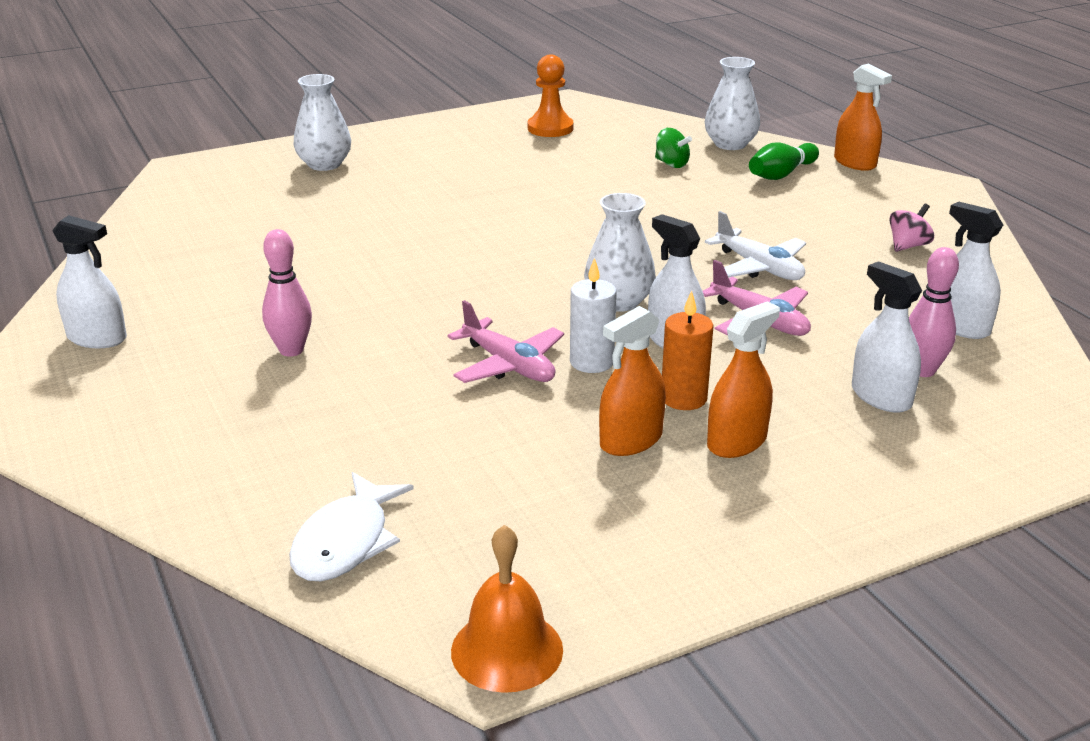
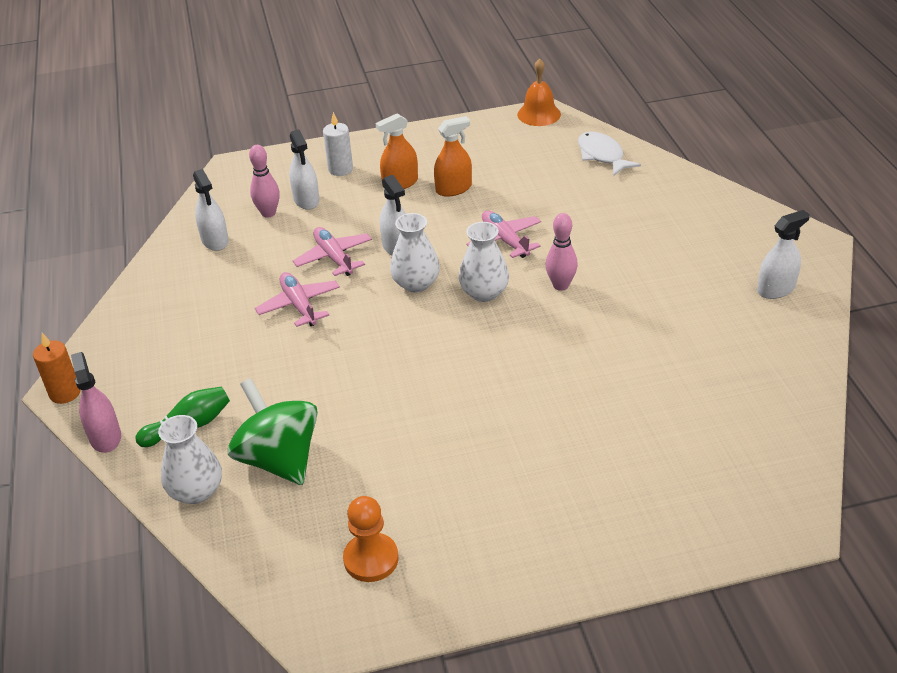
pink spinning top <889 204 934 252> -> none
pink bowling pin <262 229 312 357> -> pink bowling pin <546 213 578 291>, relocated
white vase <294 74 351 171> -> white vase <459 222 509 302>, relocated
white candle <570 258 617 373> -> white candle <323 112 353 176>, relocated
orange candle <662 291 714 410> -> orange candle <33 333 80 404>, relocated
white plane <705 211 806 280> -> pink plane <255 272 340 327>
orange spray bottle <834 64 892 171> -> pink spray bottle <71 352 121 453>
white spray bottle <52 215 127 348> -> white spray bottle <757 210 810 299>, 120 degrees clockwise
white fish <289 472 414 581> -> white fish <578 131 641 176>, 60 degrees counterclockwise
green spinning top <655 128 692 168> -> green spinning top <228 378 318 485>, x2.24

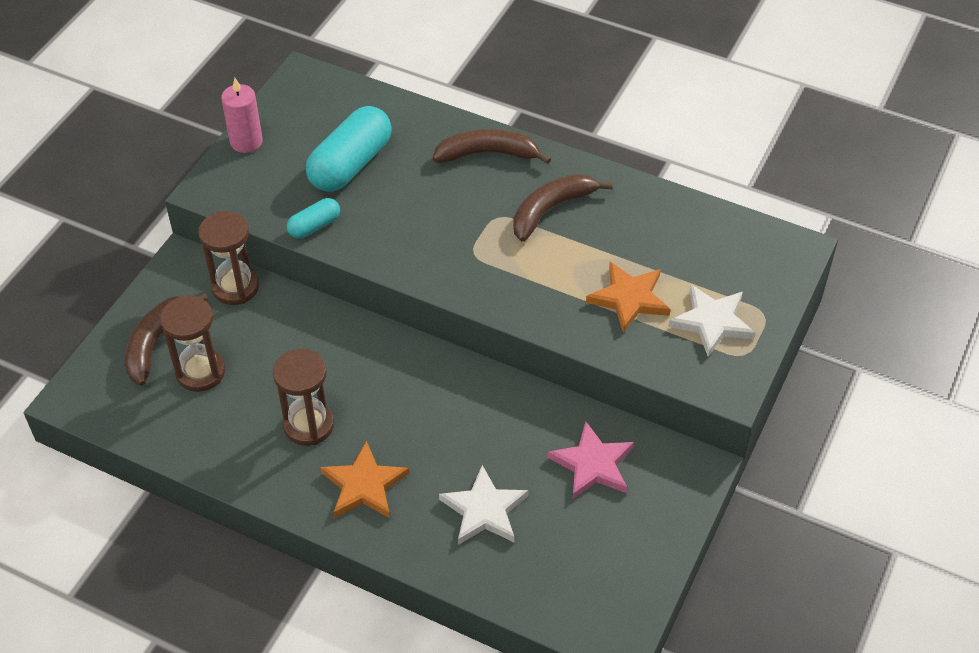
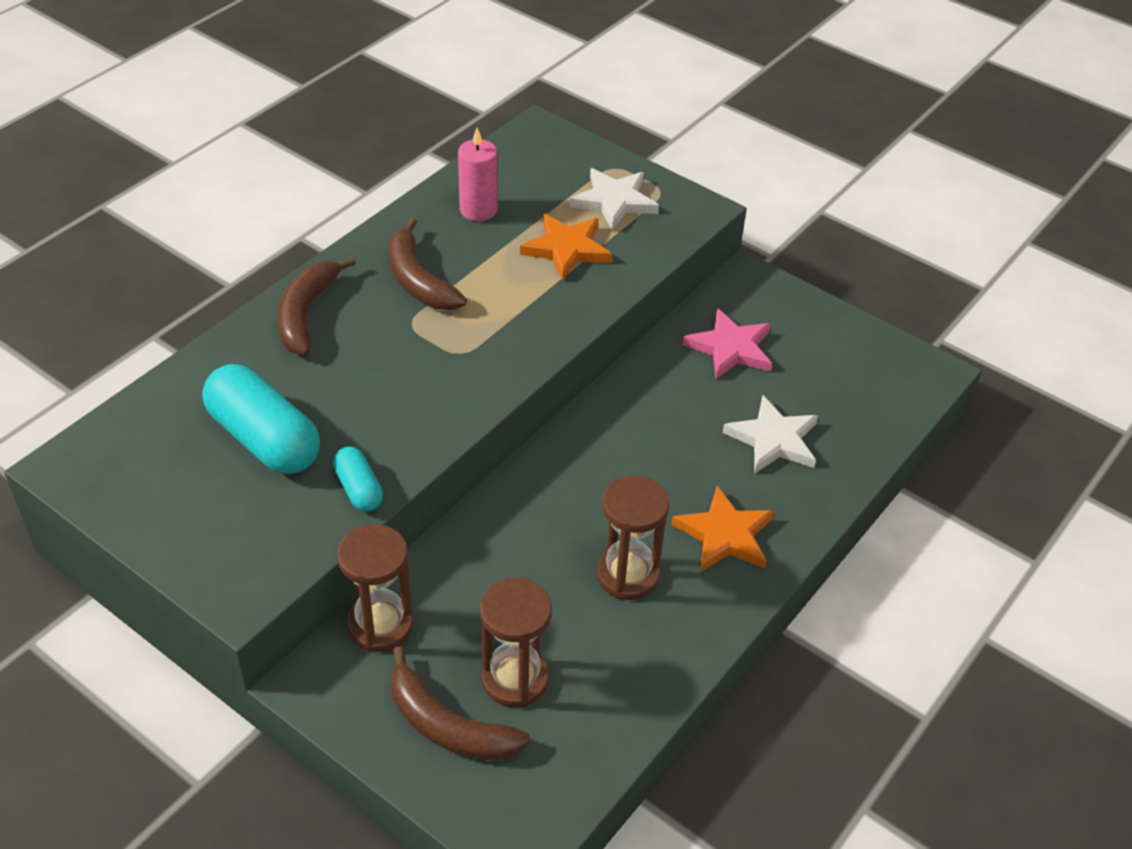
pink candle <221 78 263 153> -> pink candle <458 127 498 221>, relocated

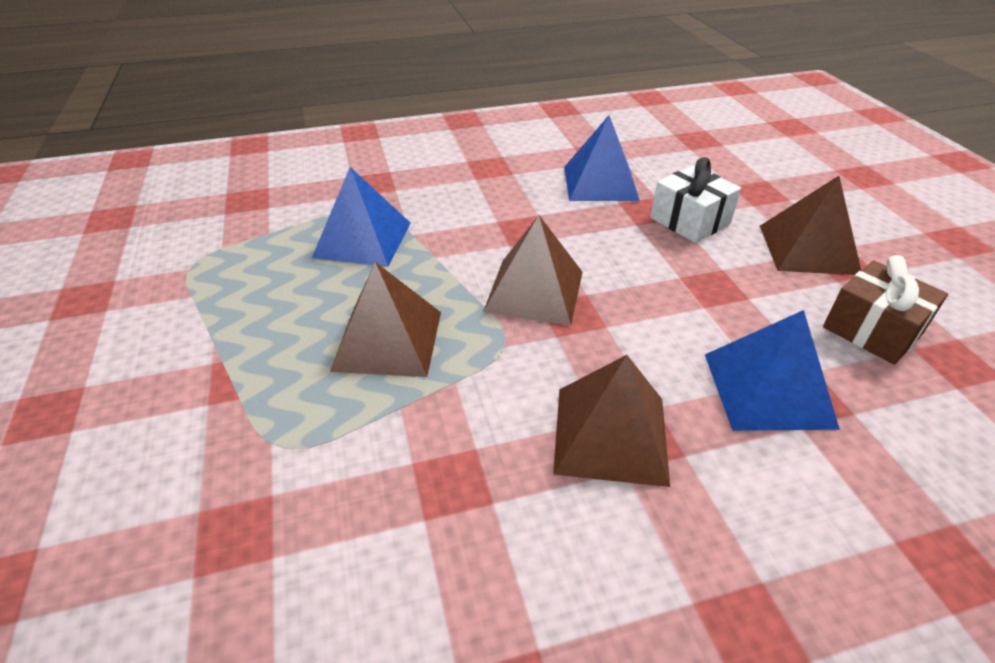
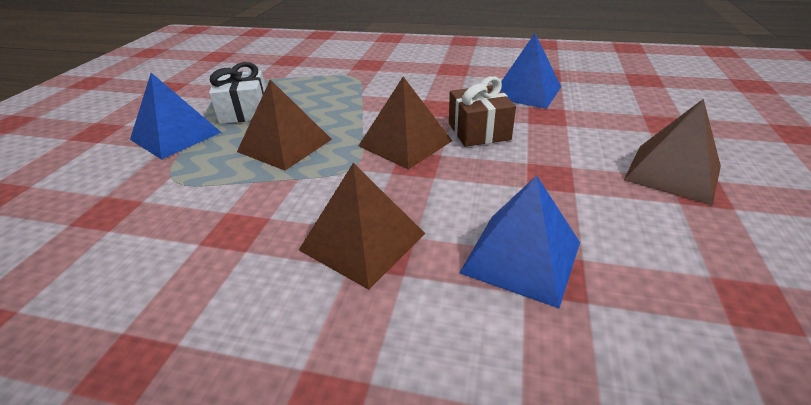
blue pyramid <312 167 411 267> -> blue pyramid <130 73 222 160>, relocated
white gift <650 157 741 243> -> white gift <209 62 266 124>, relocated
brown gift <823 255 948 364> -> brown gift <449 76 516 147>, relocated

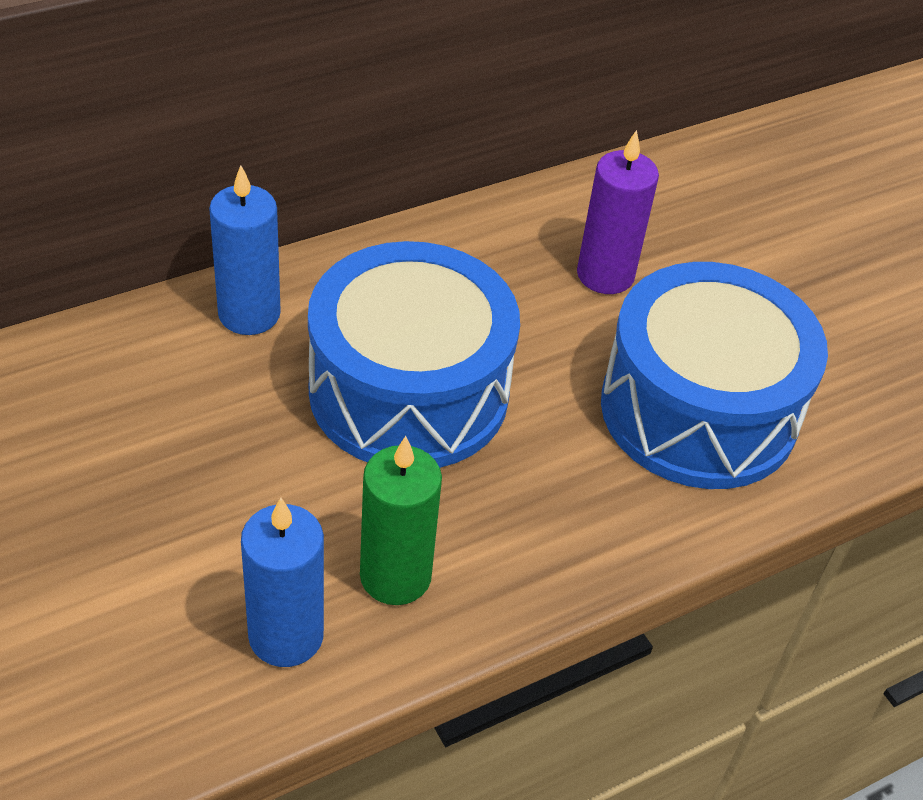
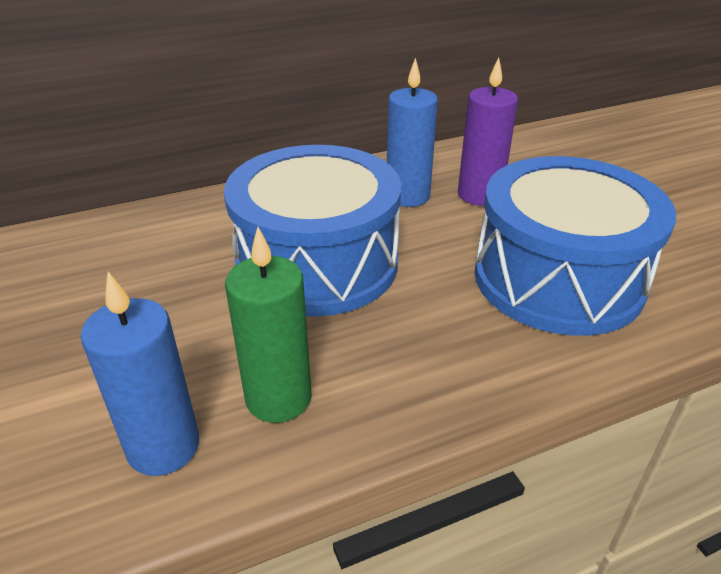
blue candle <209 165 281 335> -> blue candle <387 58 438 207>, relocated

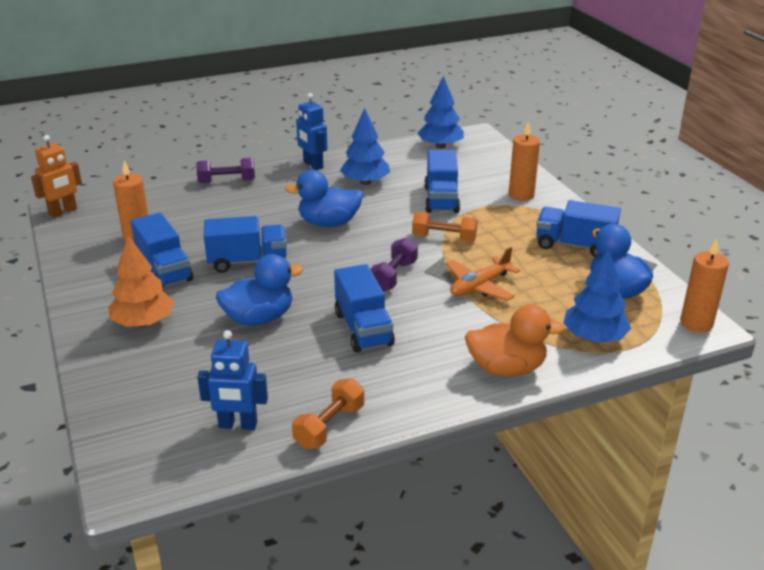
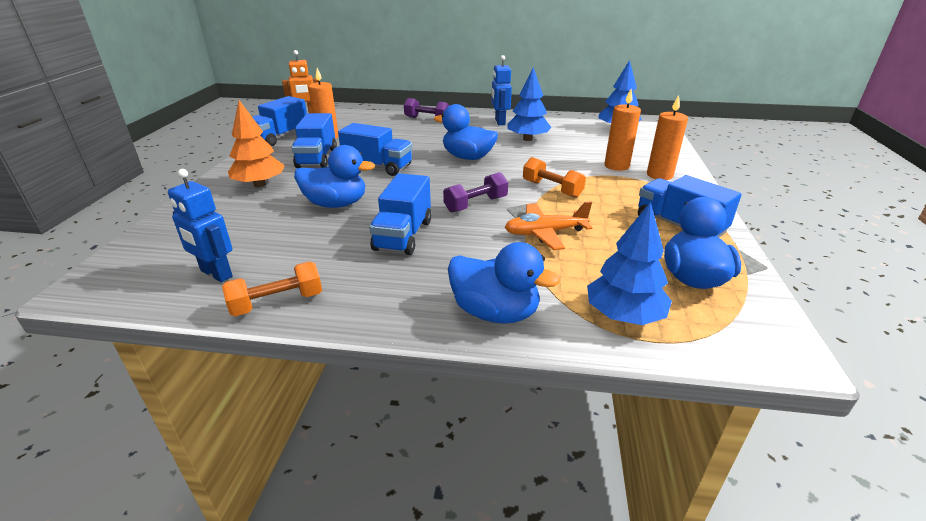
blue truck <424 150 460 213> -> blue truck <253 96 307 146>, relocated
orange candle <680 239 729 332> -> orange candle <605 89 641 171>, relocated
orange duck <465 305 565 376> -> blue duck <448 242 560 324>

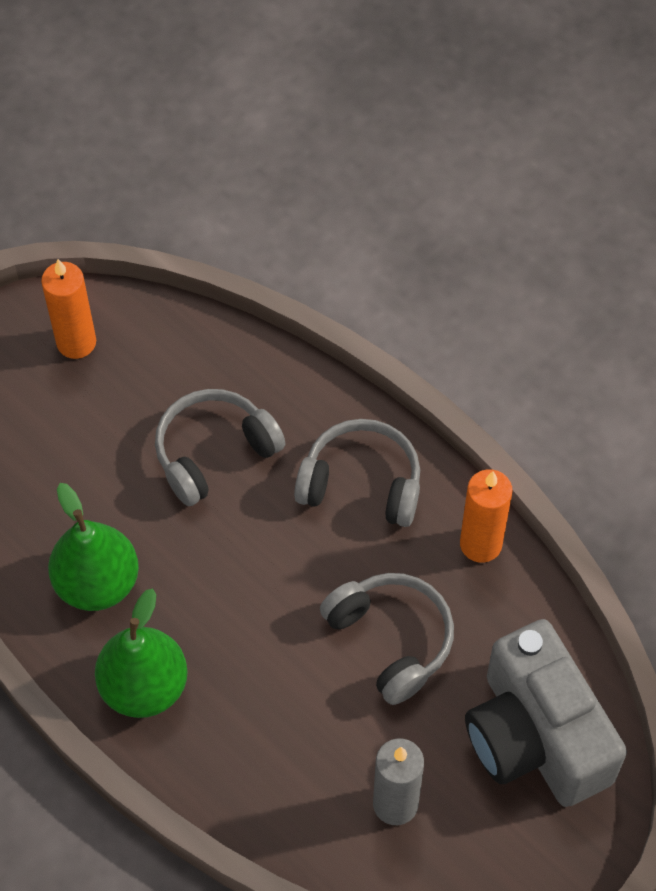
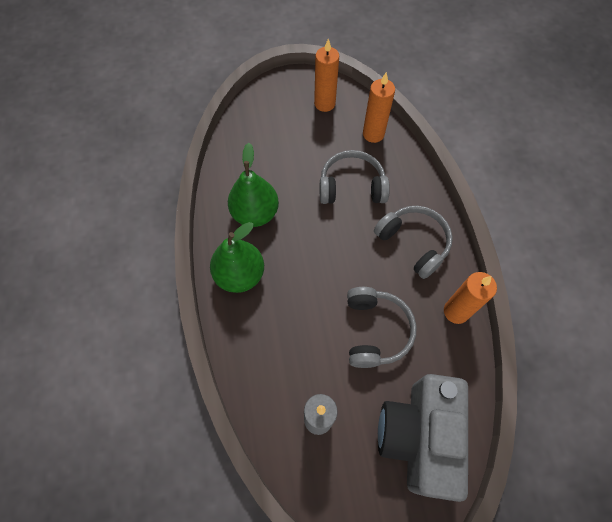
none -> orange candle <363 72 395 143>

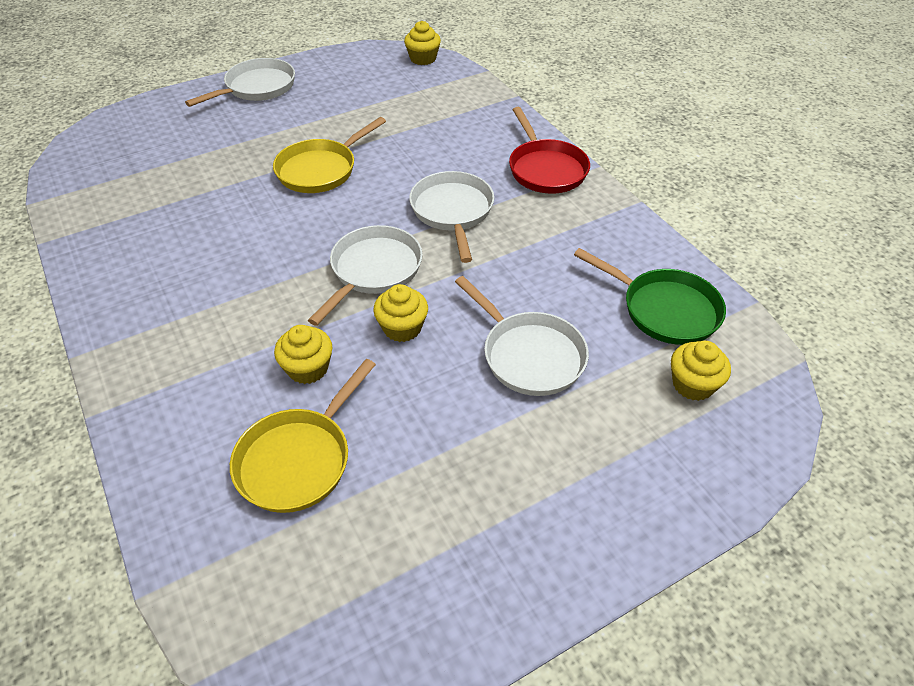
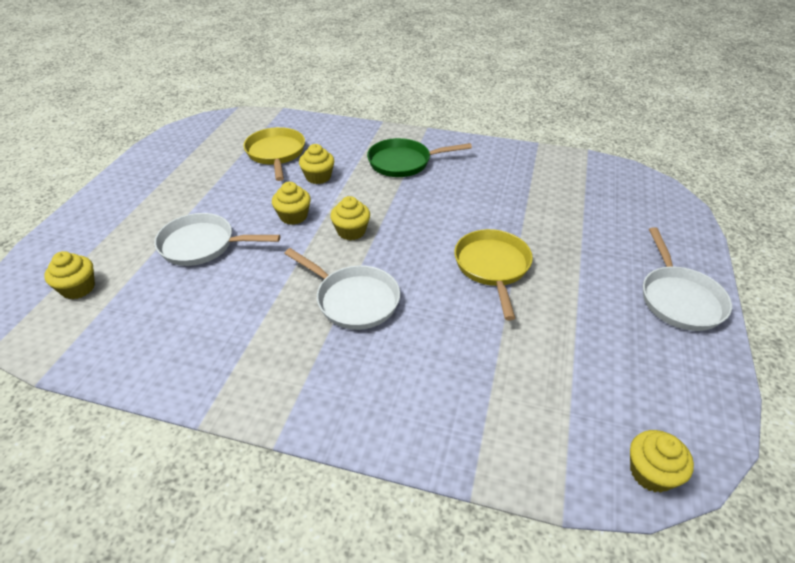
red pan <509 107 590 194> -> none
green pan <574 248 726 345> -> green pan <367 138 472 177>, relocated
white pan <308 225 423 326> -> yellow cupcake <330 196 370 240>

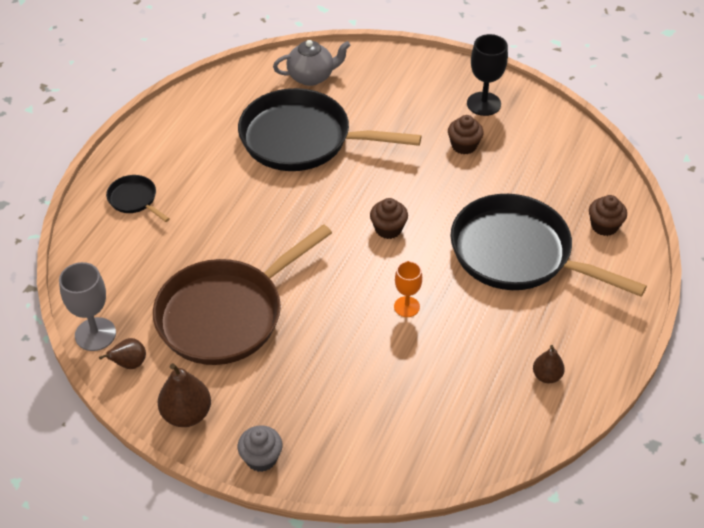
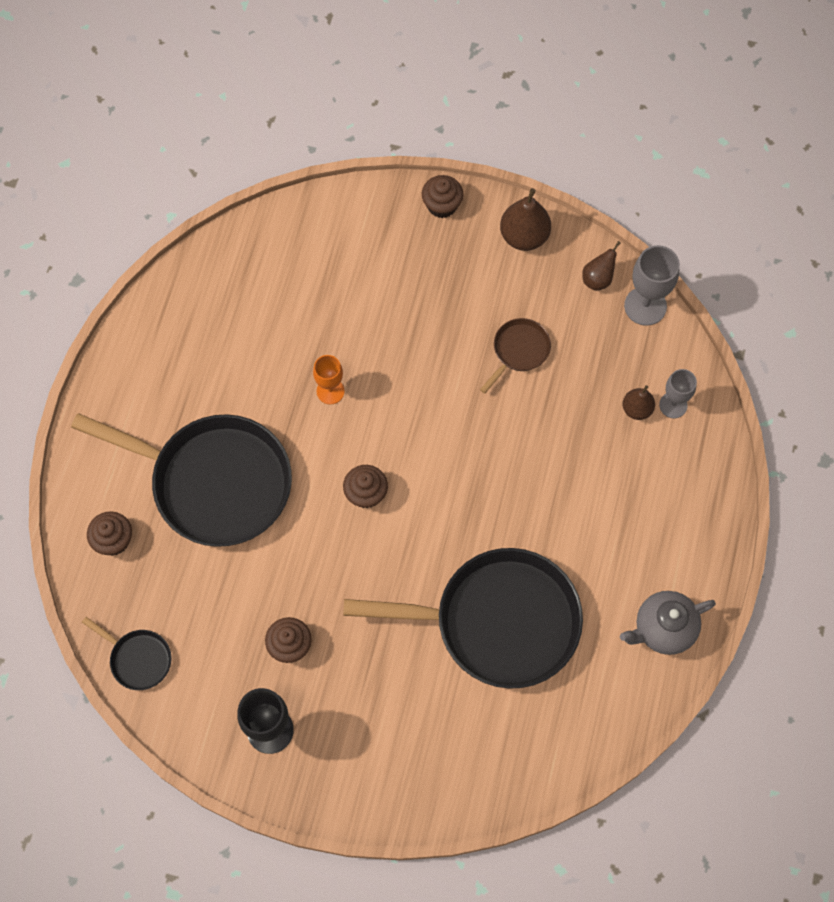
none -> grey goblet <659 369 697 418>
black pan <106 175 170 222> -> black pan <82 617 172 690>, relocated
grey teapot <273 40 350 86> -> grey teapot <620 591 716 655>, relocated
brown pear <533 345 565 383> -> brown pear <623 385 655 420>, relocated
grey cupcake <238 425 283 472> -> brown cupcake <422 175 463 218>
brown pan <153 224 332 365> -> brown pan <480 318 551 394>, x0.43

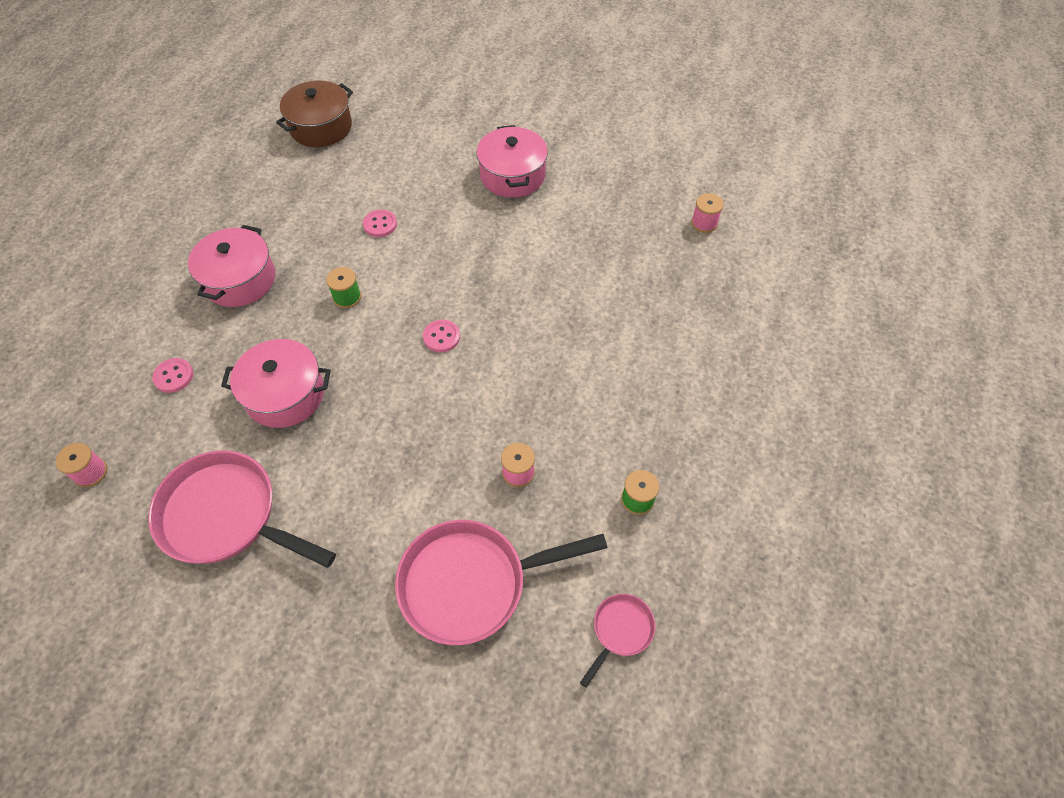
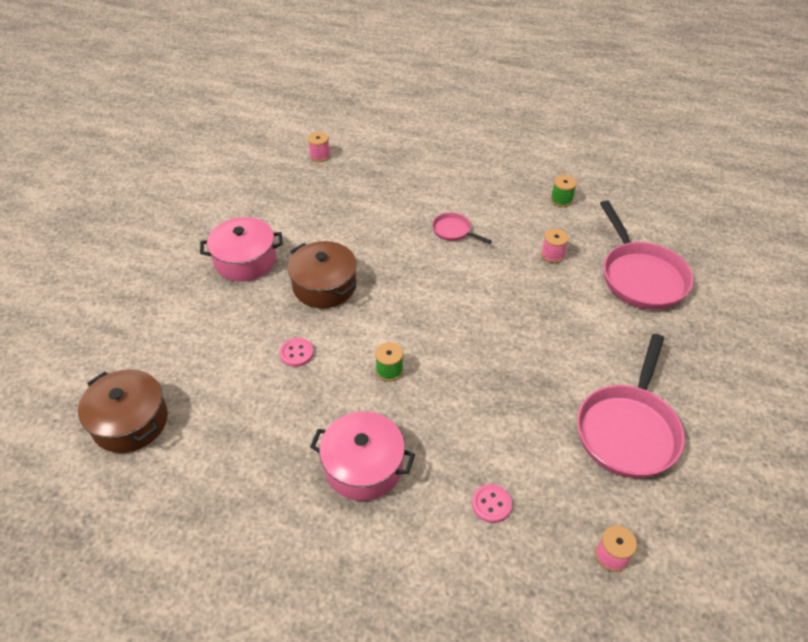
pink pot <221 339 331 428> -> none
pink button <423 320 460 352> -> none
none -> brown pot <287 241 357 308>
pink pan <580 594 656 687> -> pink pan <432 213 492 244>, relocated

